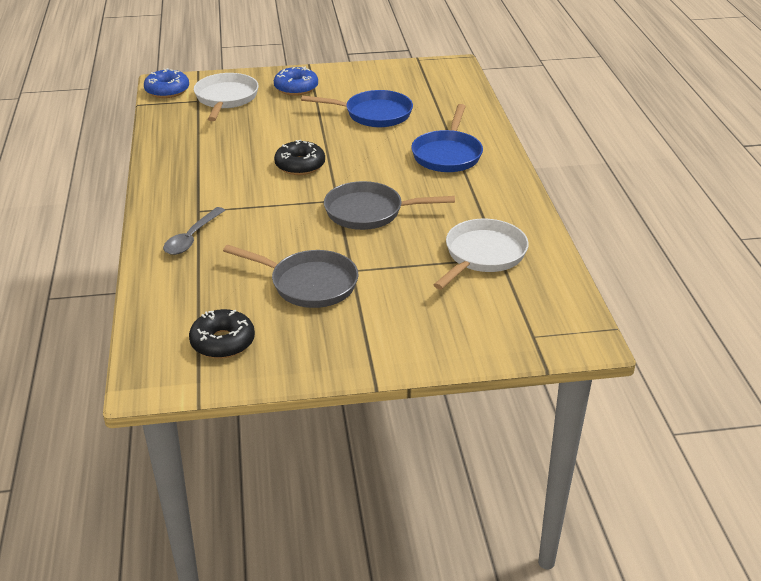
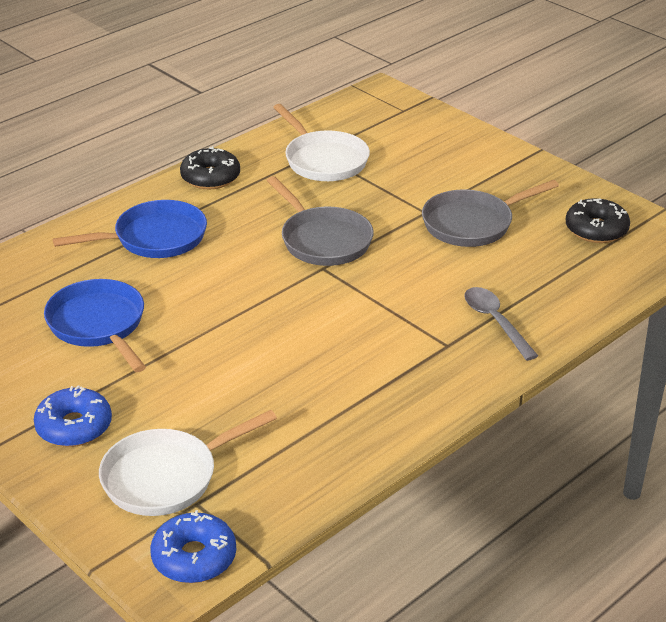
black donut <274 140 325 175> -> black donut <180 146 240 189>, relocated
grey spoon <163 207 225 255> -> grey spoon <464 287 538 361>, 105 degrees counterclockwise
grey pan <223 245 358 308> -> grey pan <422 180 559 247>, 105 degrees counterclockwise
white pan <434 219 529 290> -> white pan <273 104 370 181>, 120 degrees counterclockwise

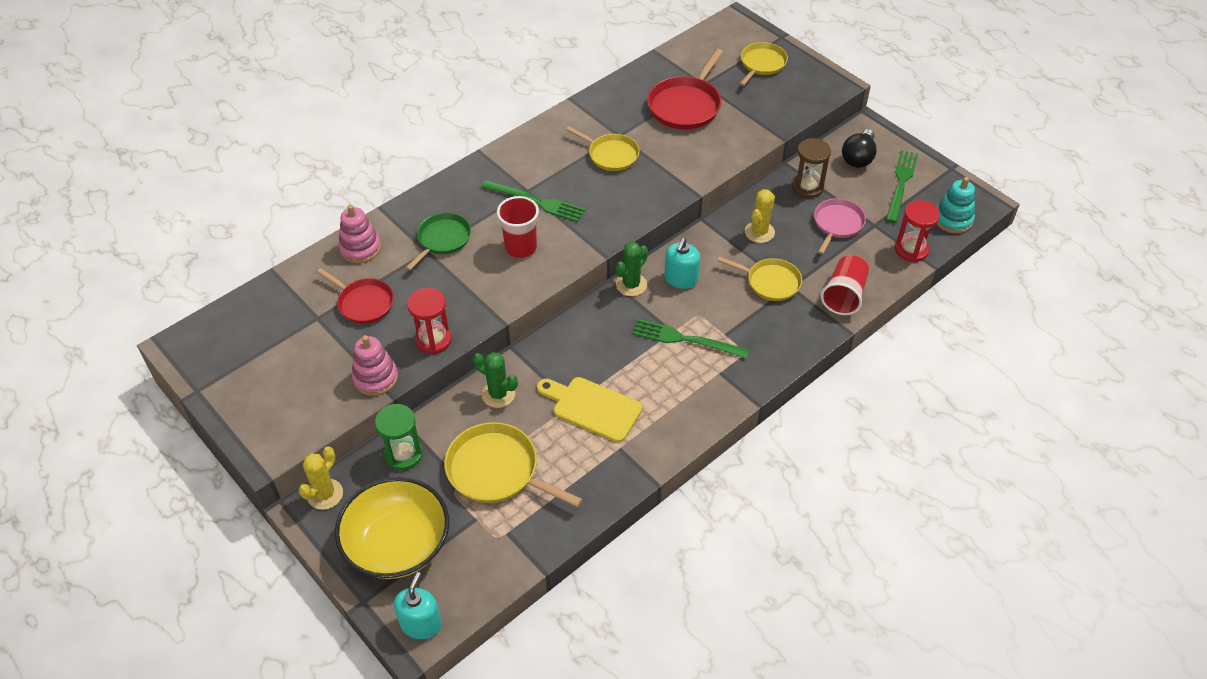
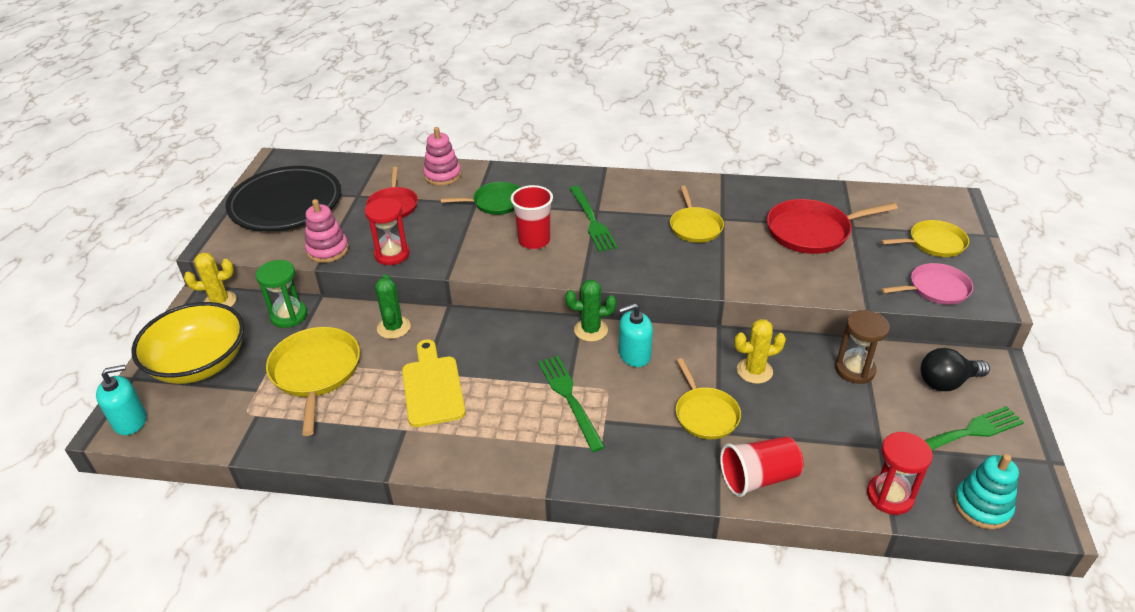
none -> black plate <226 166 341 231>
pink pan <814 198 866 254> -> pink pan <881 263 973 305>, relocated

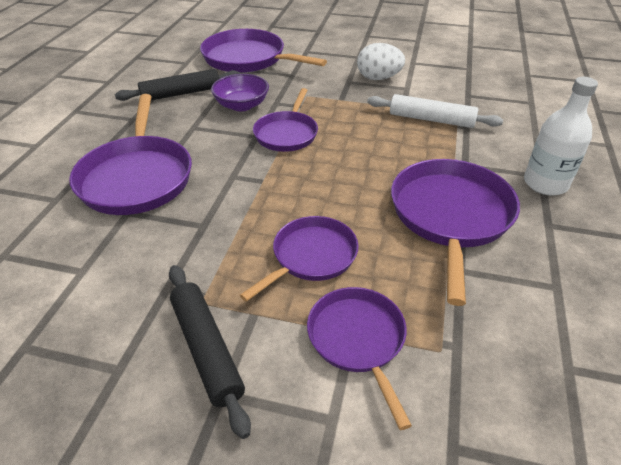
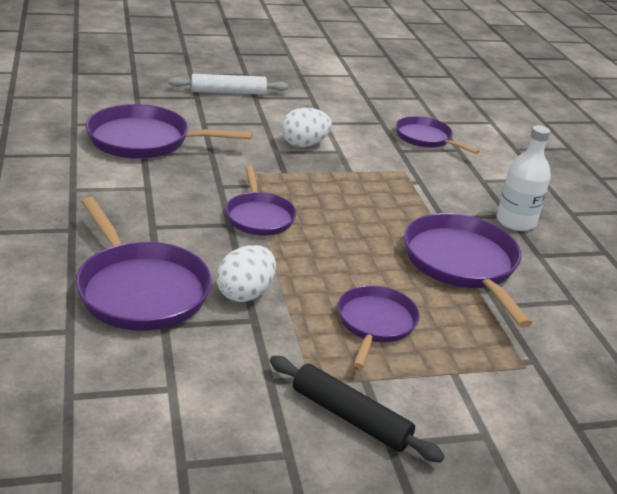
black rolling pin <115 69 240 101> -> none
purple bowl <211 74 269 111> -> none
none -> white egg <216 245 276 302>
purple pan <307 287 412 430> -> purple pan <396 116 480 154>, relocated
white rolling pin <367 94 503 128> -> white rolling pin <169 74 288 95>, relocated

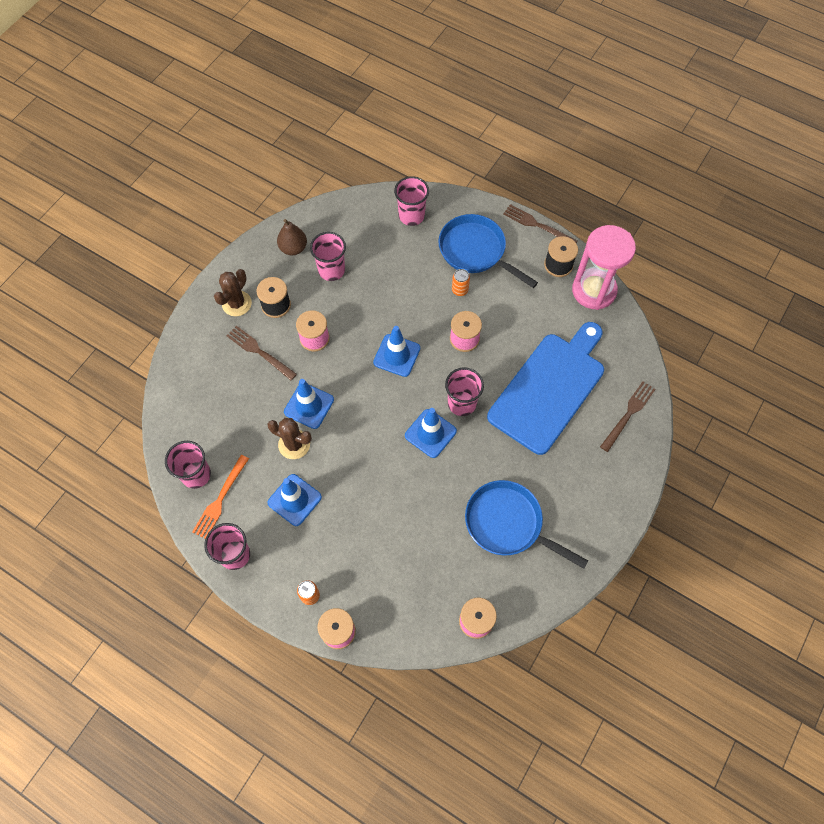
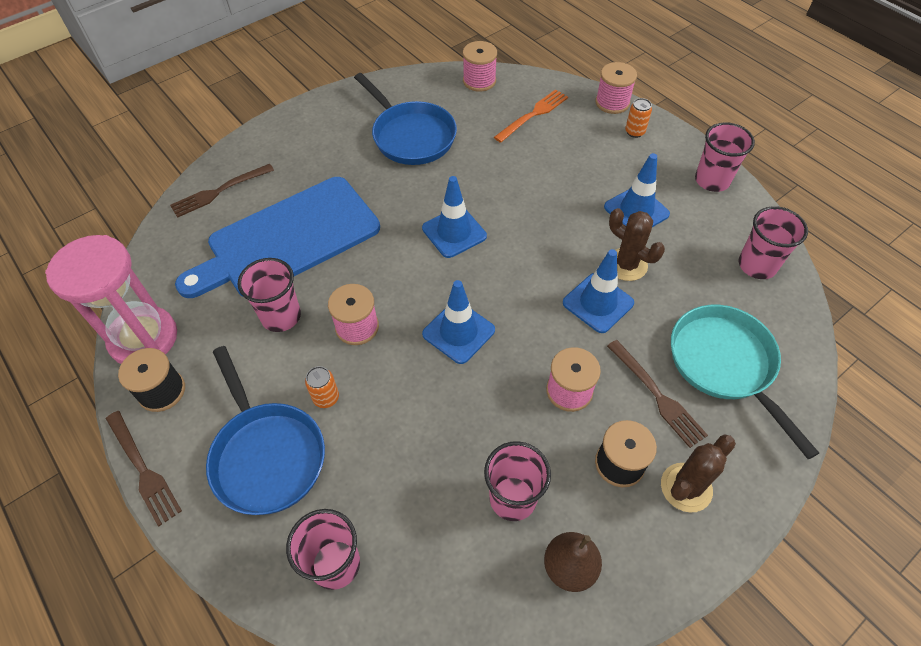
none -> turquoise pan <671 305 819 459>
orange fork <192 455 249 539> -> orange fork <494 89 568 143>, relocated
pink cup <445 368 484 416> -> pink cup <238 258 301 332>, relocated

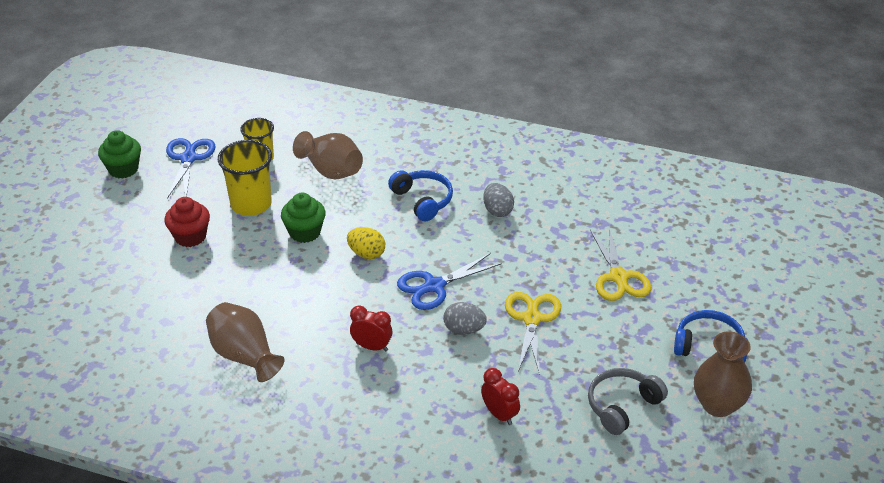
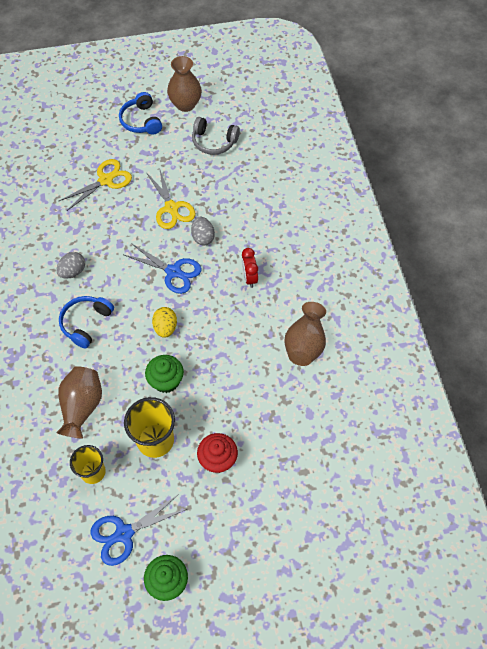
red clock <481 368 520 425> -> none
yellow scissors <505 292 561 375> -> yellow scissors <146 168 195 229>, 90 degrees counterclockwise

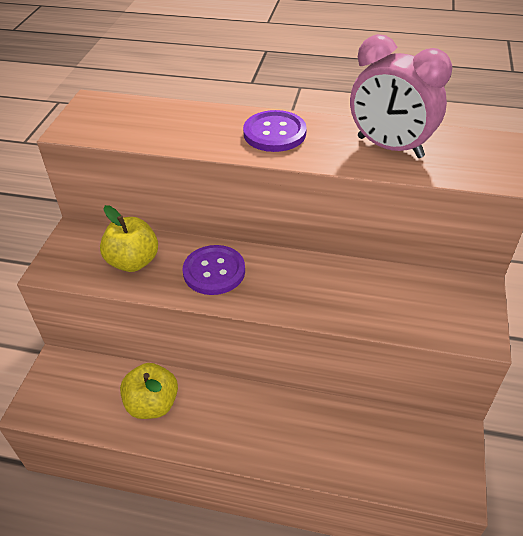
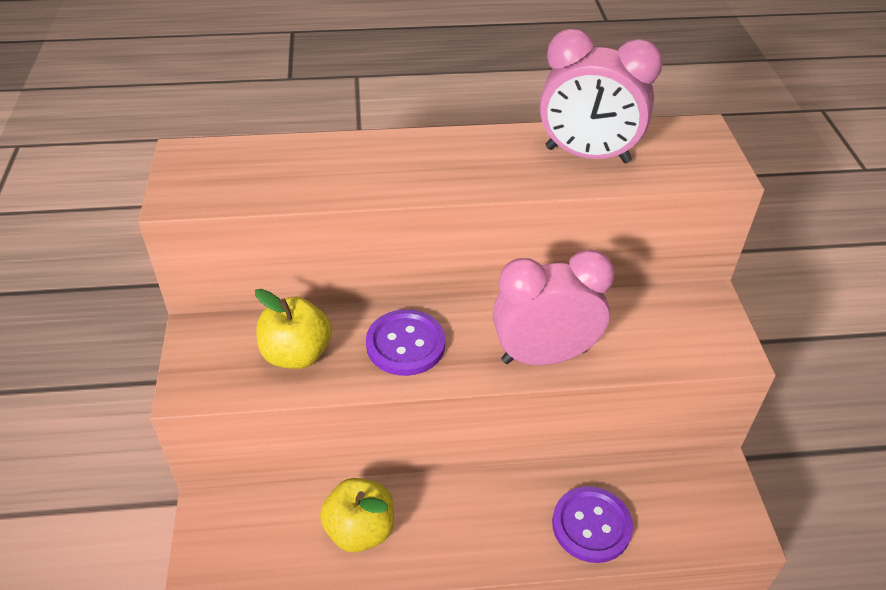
none -> pink clock <493 249 615 365>
purple button <243 110 307 152> -> purple button <552 486 633 563>, relocated

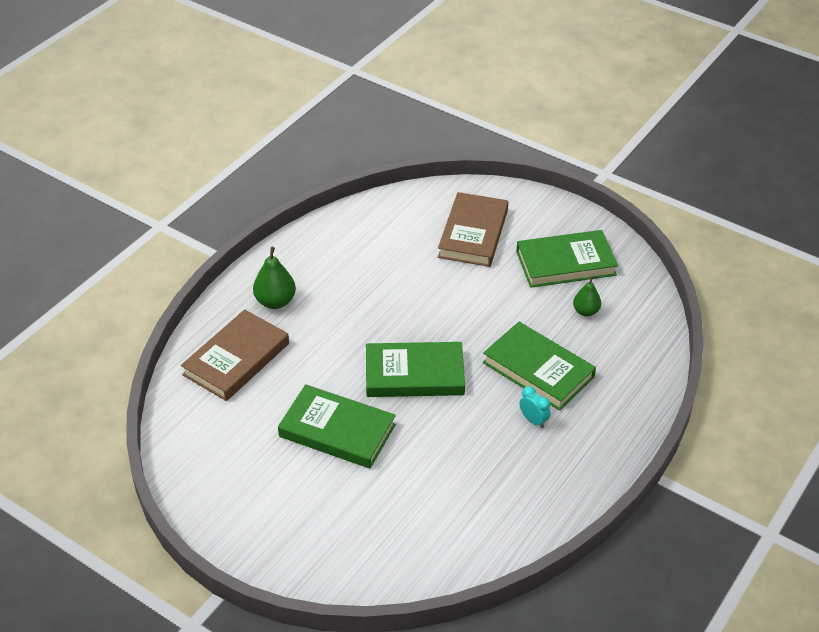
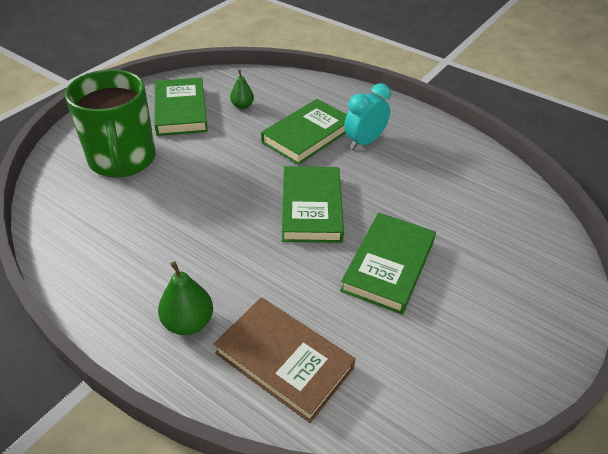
brown book <438 192 508 267> -> green mug <65 69 156 178>
turquoise clock <520 386 551 428> -> turquoise clock <344 83 391 149>, x1.77

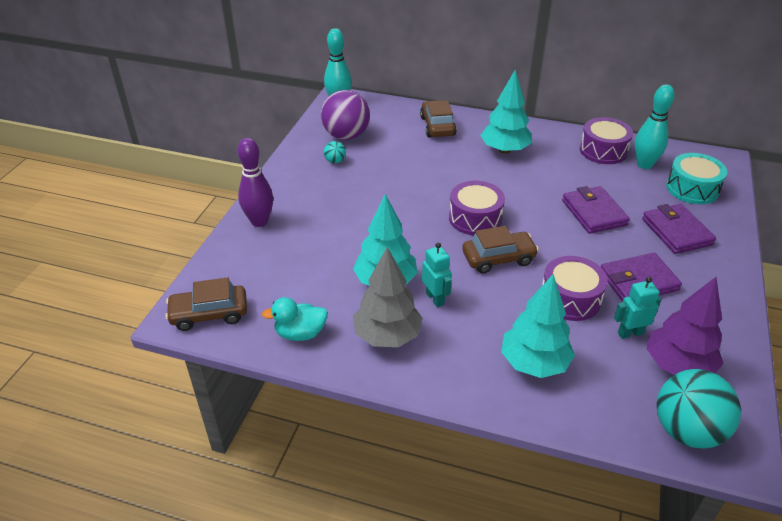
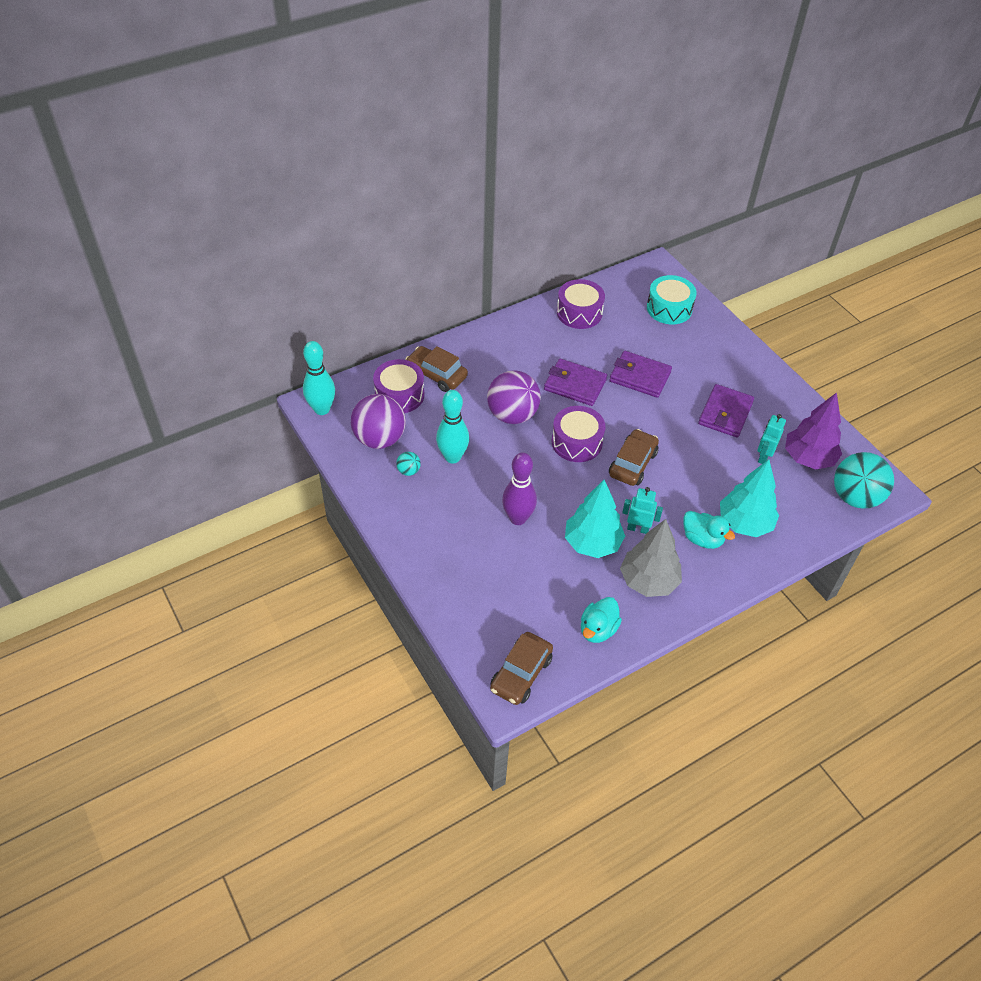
turquoise tree <480 70 532 154> -> none
none -> purple ball <487 370 541 424>
none -> turquoise duck <683 511 735 549>
purple bowling pin <238 138 273 227> -> purple bowling pin <502 452 537 525>, relocated
purple drum <542 256 608 321> -> purple drum <373 359 424 413>, relocated
turquoise bowling pin <635 84 675 169> -> turquoise bowling pin <436 390 469 463>, relocated
purple wallet <642 204 716 254> -> purple wallet <544 359 607 406>, relocated

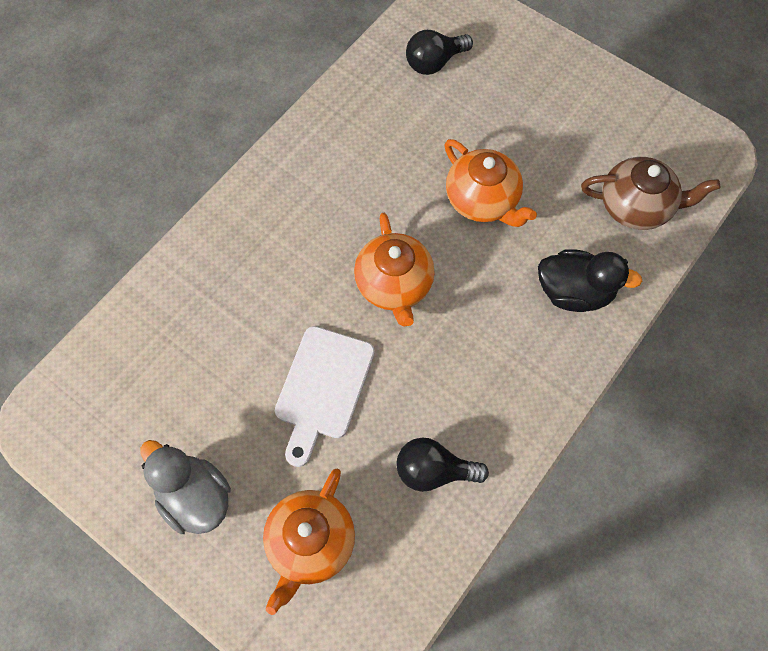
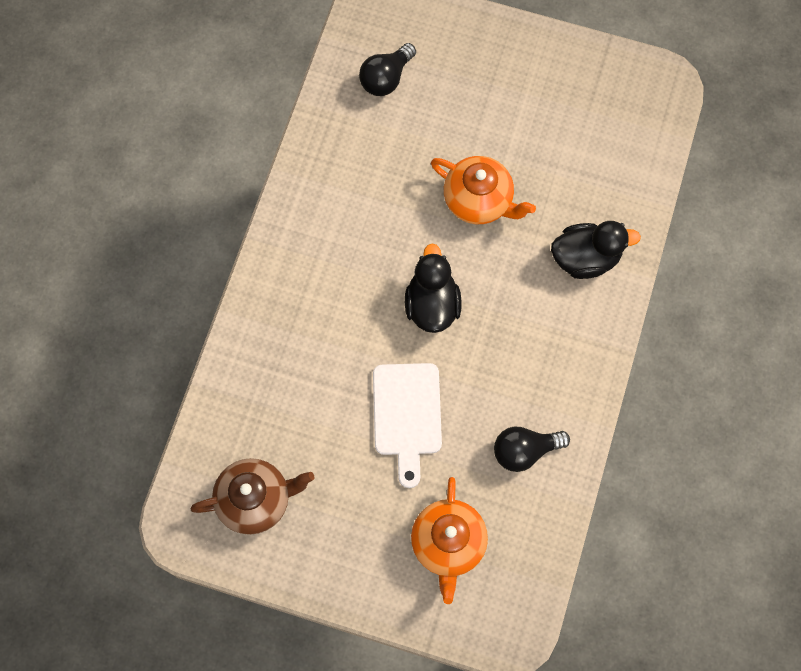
grey duck <141 440 231 534> -> none
brown teapot <581 157 720 230> -> brown teapot <190 458 315 535>, relocated
orange teapot <354 213 435 327> -> black duck <405 244 462 333>

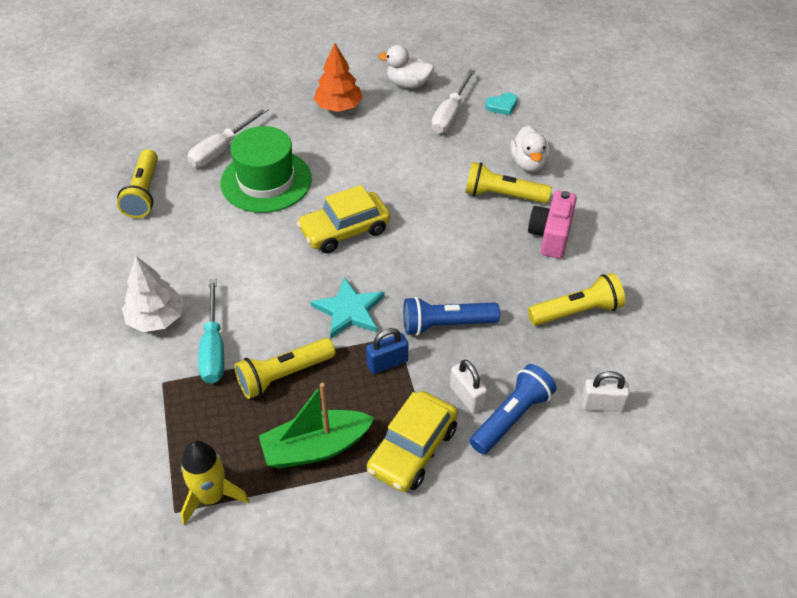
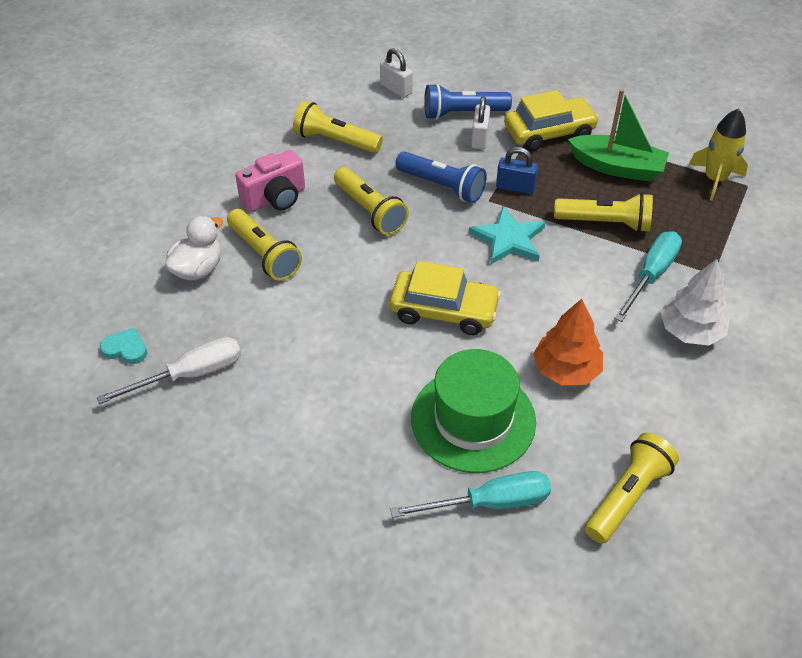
white duck <378 45 434 88> -> none
none -> yellow flashlight <334 167 409 235>
orange tree <314 43 363 112> -> orange tree <533 299 603 385>, relocated
white screwdriver <187 107 269 167> -> turquoise screwdriver <390 471 551 518>

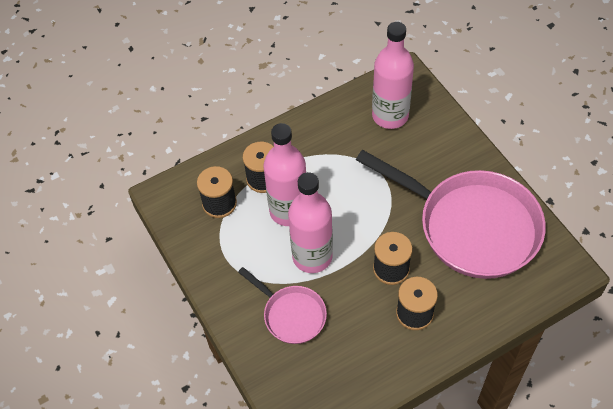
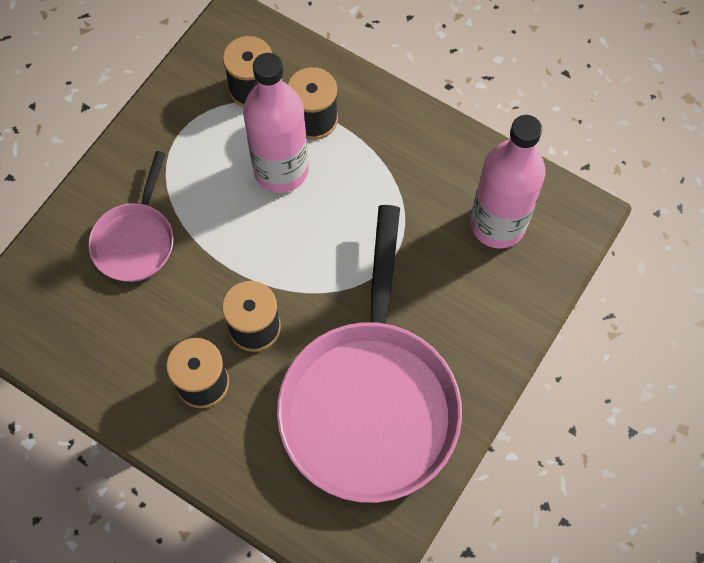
pink bottle <288 172 333 273> -> none

